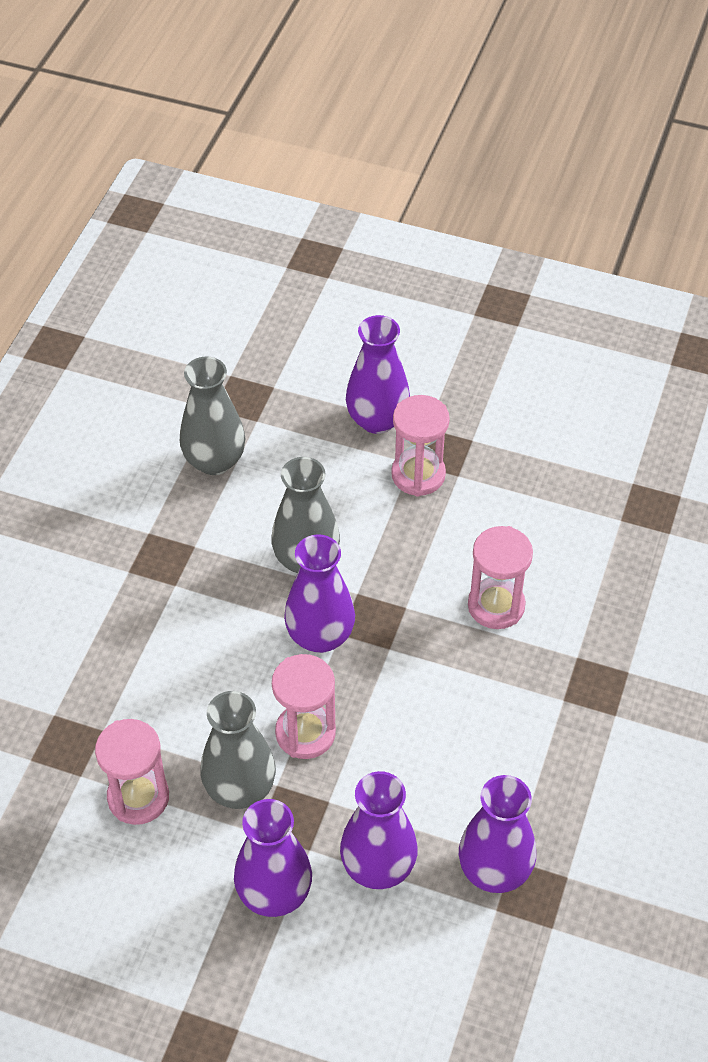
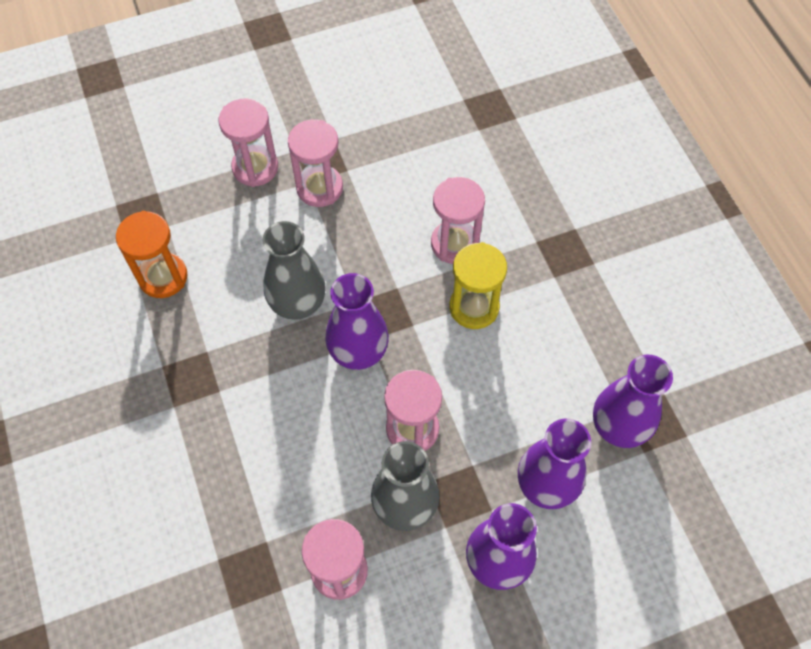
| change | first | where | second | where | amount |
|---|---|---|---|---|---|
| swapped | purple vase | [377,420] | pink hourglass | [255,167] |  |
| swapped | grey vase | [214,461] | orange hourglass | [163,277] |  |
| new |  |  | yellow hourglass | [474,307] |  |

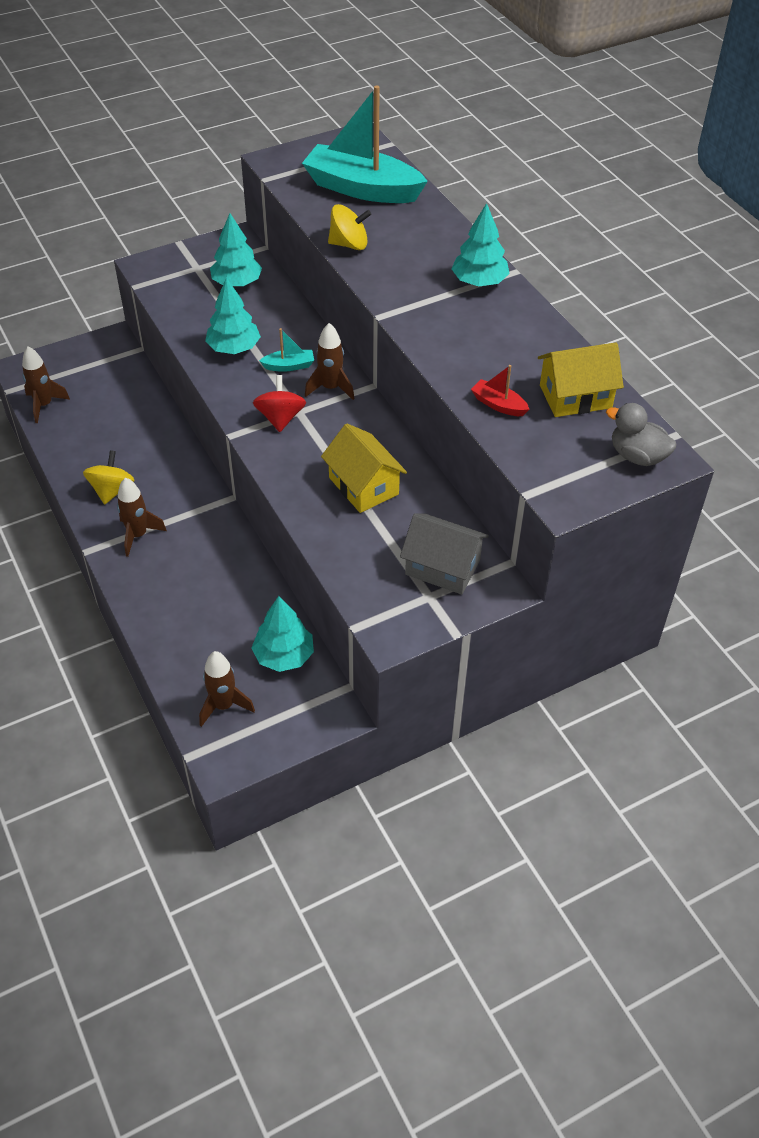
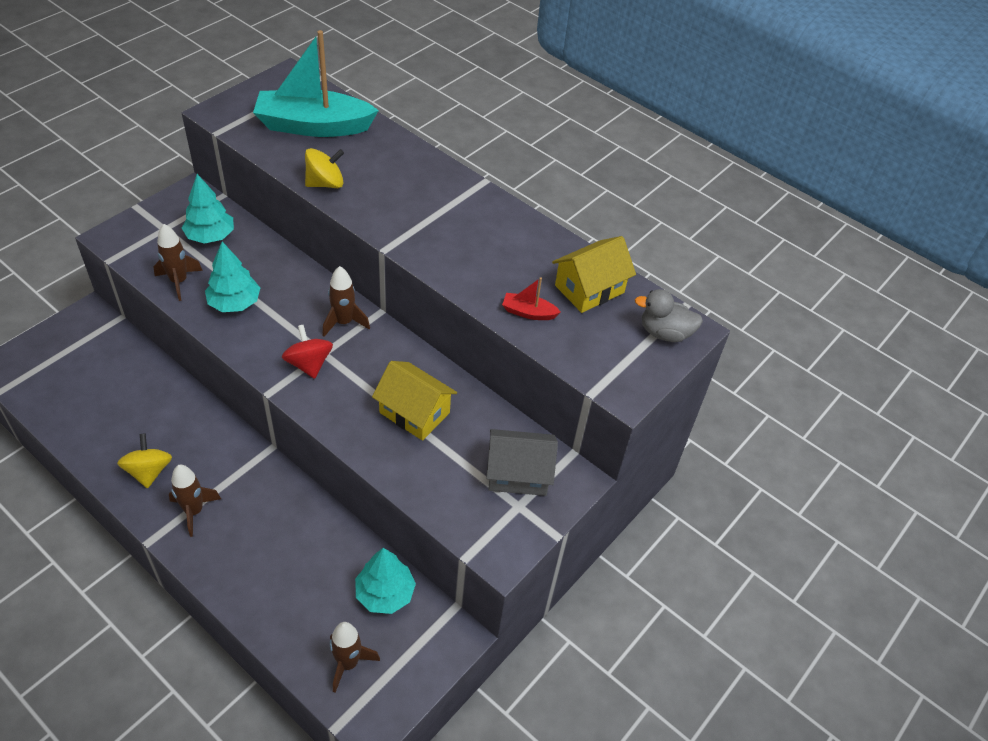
| change | first | where | second | where | amount |
|---|---|---|---|---|---|
| gone | turquoise tree | [479,282] |  |  |  |
| gone | turquoise boat | [289,366] |  |  |  |
| shifted | brown rocket | [44,405] |  | [179,282] |  |

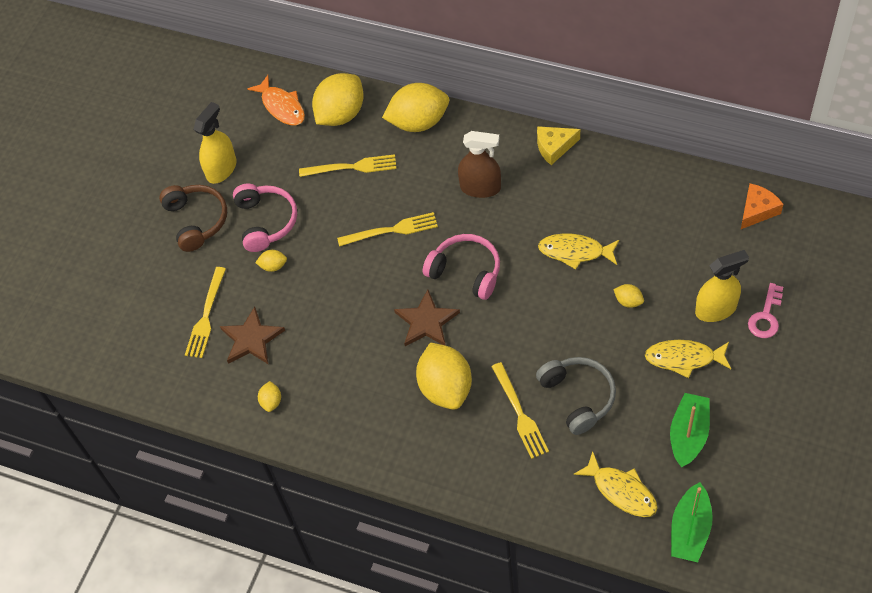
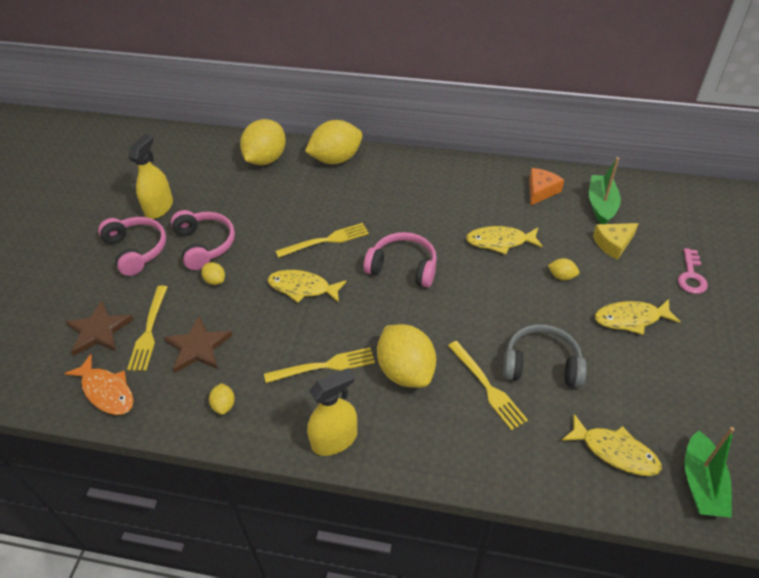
| change | first | where | second | where | amount |
|---|---|---|---|---|---|
| shifted | orange fish | [281,106] |  | [106,391] |  |
| shifted | yellow cheese | [554,147] |  | [613,244] |  |
| gone | brown spray bottle | [480,188] |  |  |  |
| shifted | yellow fork | [352,167] |  | [325,366] |  |
| shifted | orange cheese | [757,210] |  | [541,191] |  |
| repainted | brown headphones | [197,220] | pink headphones | [136,250] |  |
| rotated | yellow lemon | [273,266] |  | [215,280] | 60 degrees clockwise |
| shifted | yellow spray bottle | [716,309] |  | [334,440] |  |
| shifted | brown star | [426,322] |  | [99,331] |  |
| rotated | grey headphones | [578,397] |  | [541,364] | 45 degrees counterclockwise |
| shifted | green boat | [688,434] |  | [601,205] |  |
| new |  |  | yellow fish | [302,288] |  |

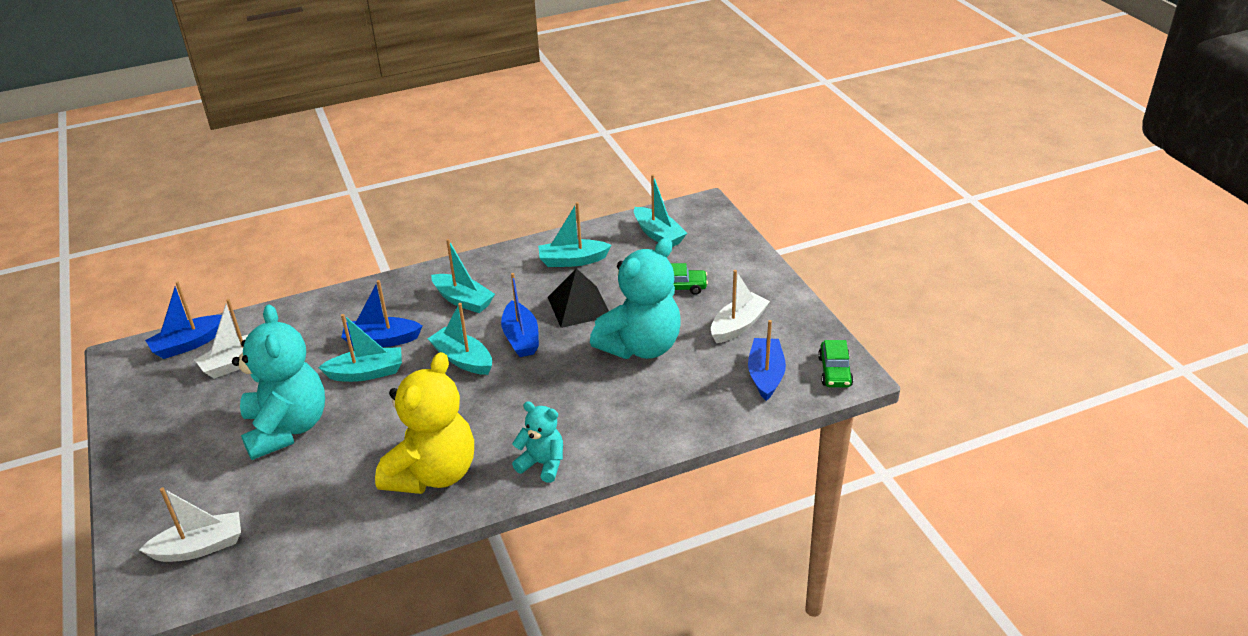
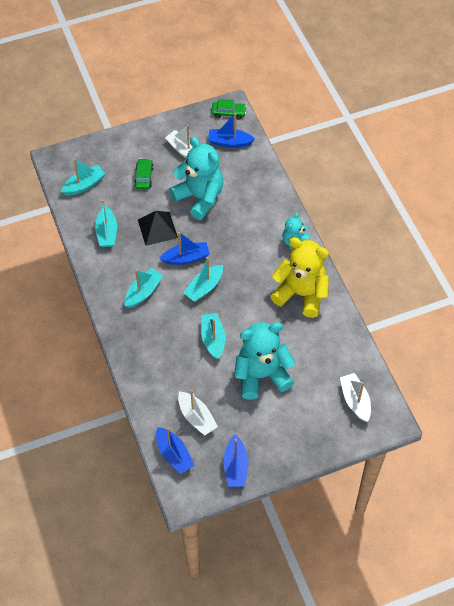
| change | first | where | second | where | amount |
|---|---|---|---|---|---|
| shifted | blue boat | [381,340] |  | [235,466] |  |

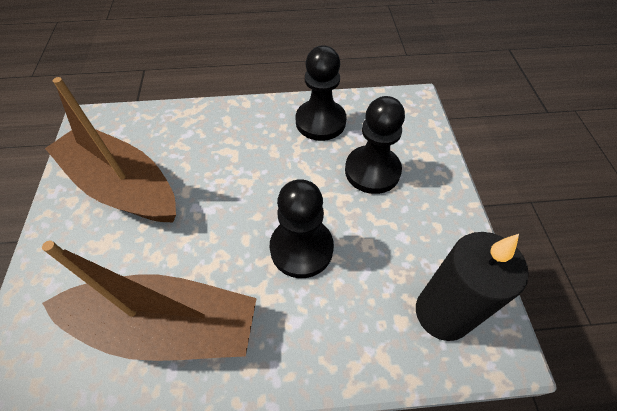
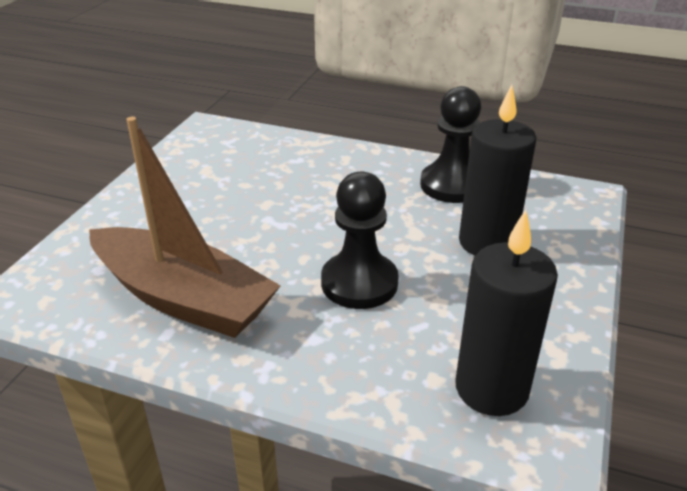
| change | first | where | second | where | amount |
|---|---|---|---|---|---|
| gone | brown boat | [123,186] |  |  |  |
| swapped | black pawn | [372,171] | black candle | [487,242] |  |

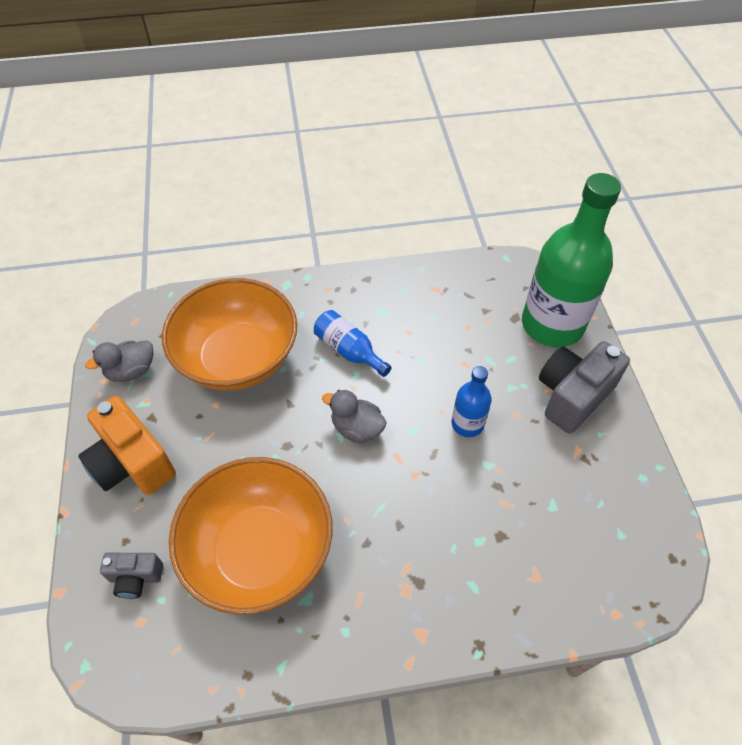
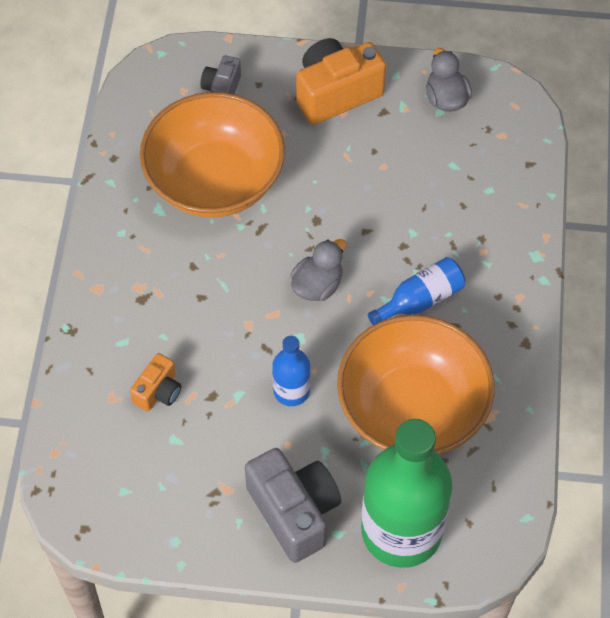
| change | first | where | second | where | amount |
|---|---|---|---|---|---|
| shifted | orange bowl | [238,358] |  | [412,409] |  |
| new |  |  | orange camera | [158,391] |  |

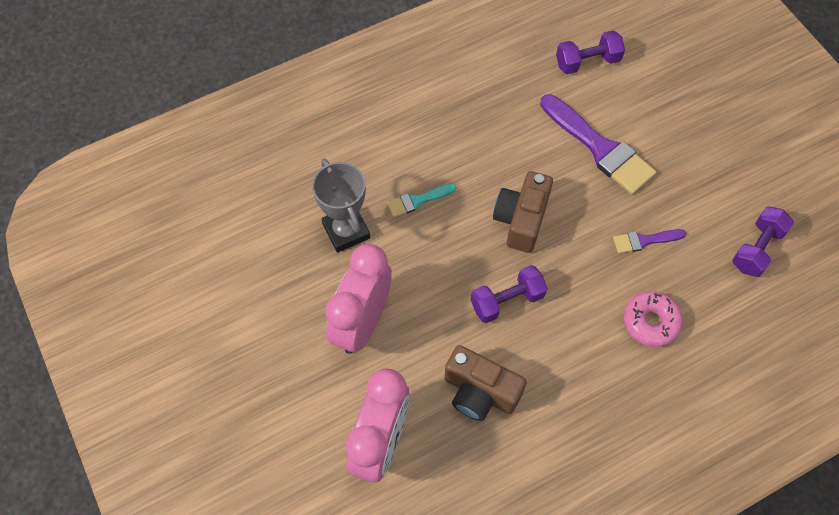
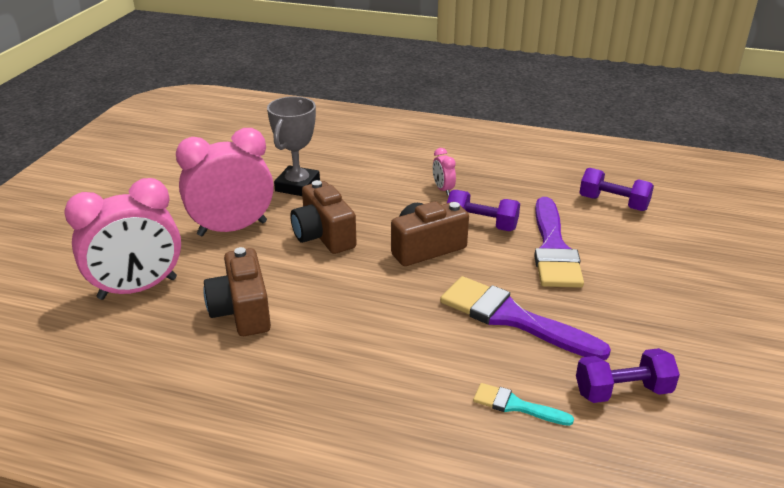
| change | first | where | second | where | amount |
|---|---|---|---|---|---|
| shifted | turquoise brush | [417,200] |  | [516,405] |  |
| scaled | purple brush | [644,240] |  | [512,318] | x2.00 |
| shifted | purple dumbbell | [507,300] |  | [481,224] |  |
| gone | pink donut | [650,322] |  |  |  |
| new |  |  | pink clock | [443,189] |  |
| new |  |  | brown camera | [323,236] |  |

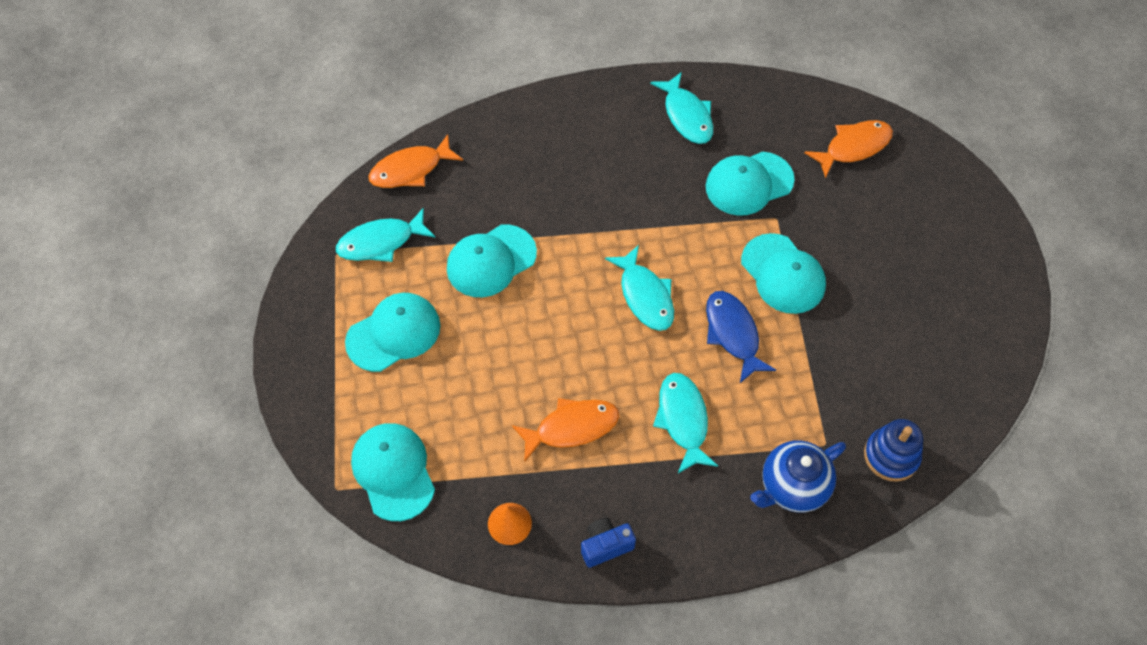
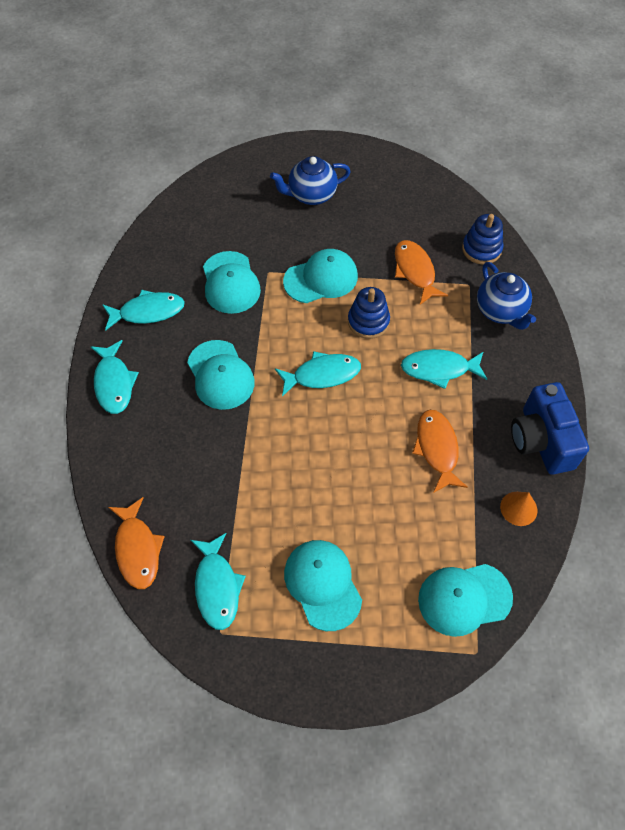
| change | first | where | second | where | amount |
|---|---|---|---|---|---|
| shifted | orange fish | [853,147] |  | [415,271] |  |
| shifted | turquoise cap | [491,261] |  | [220,375] |  |
| swapped | blue fish | [733,333] | blue stacking toy | [368,321] |  |
| scaled | blue camera | [605,546] |  | [541,441] | x1.89 |
| new |  |  | blue teapot | [311,195] |  |
| new |  |  | turquoise fish | [114,383] |  |

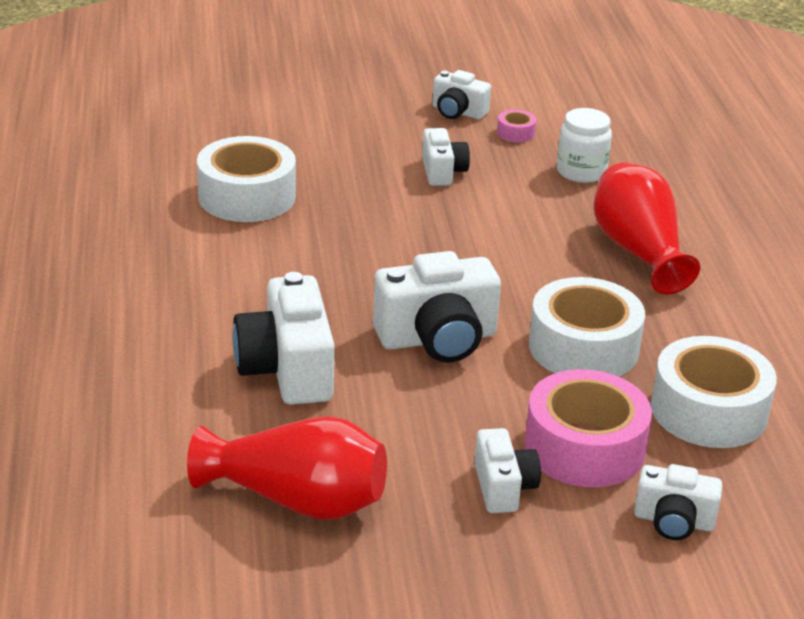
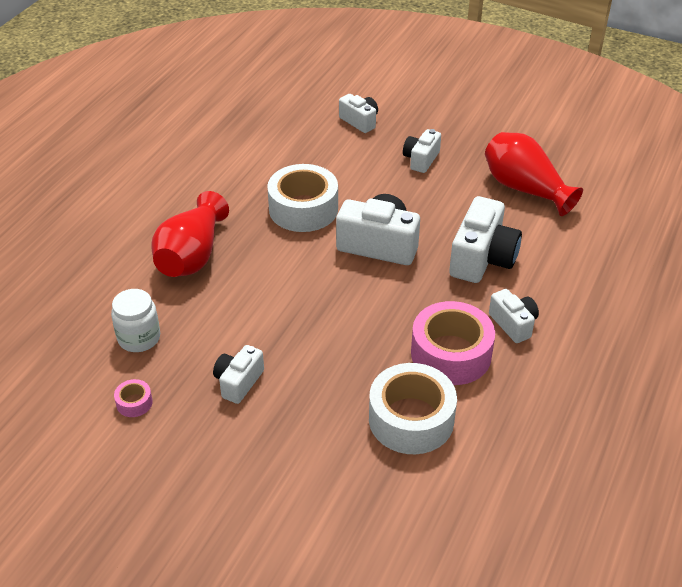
| change | first | where | second | where | amount |
|---|---|---|---|---|---|
| shifted | white camera | [458,112] |  | [513,324] |  |
| gone | white tape | [708,410] |  |  |  |
| shifted | pink tape | [584,447] |  | [451,354] |  |

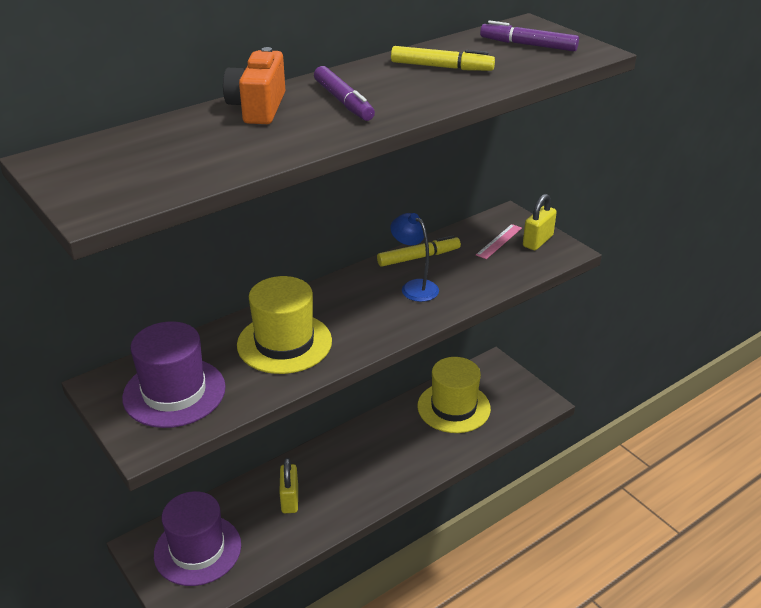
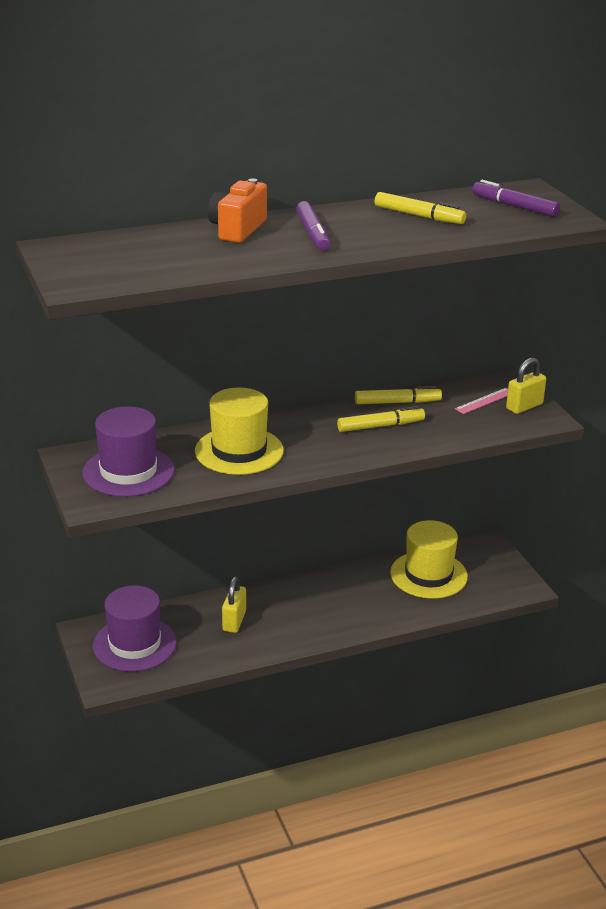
| change | first | where | second | where | amount |
|---|---|---|---|---|---|
| swapped | blue lamp | [414,287] | yellow marker | [380,426] |  |

